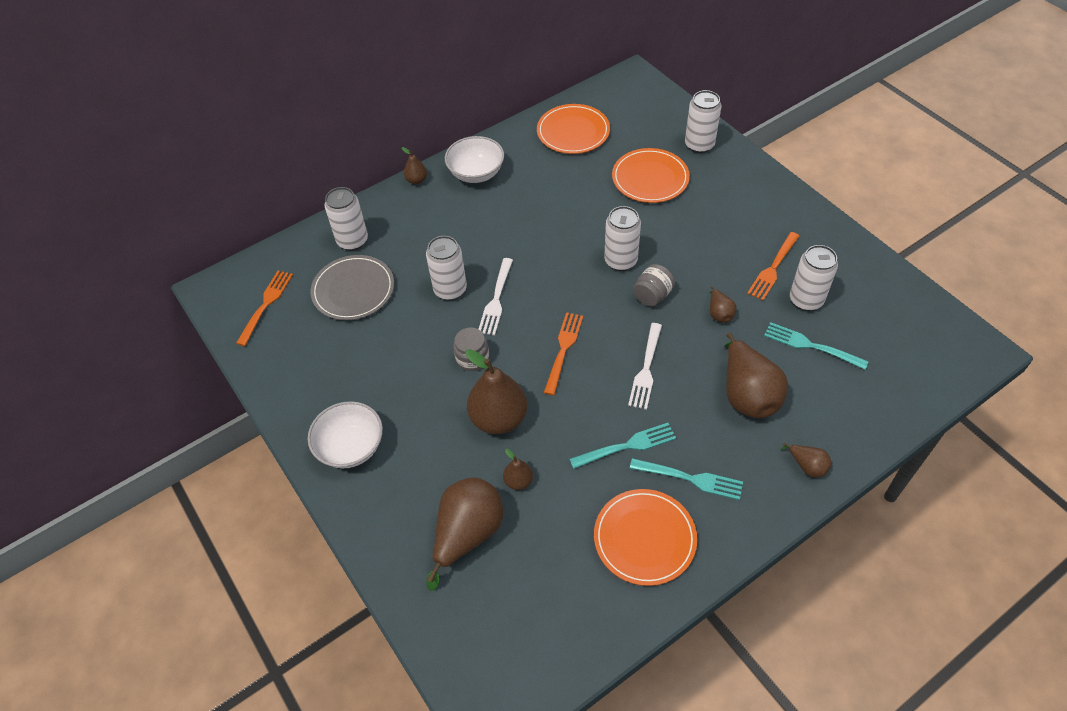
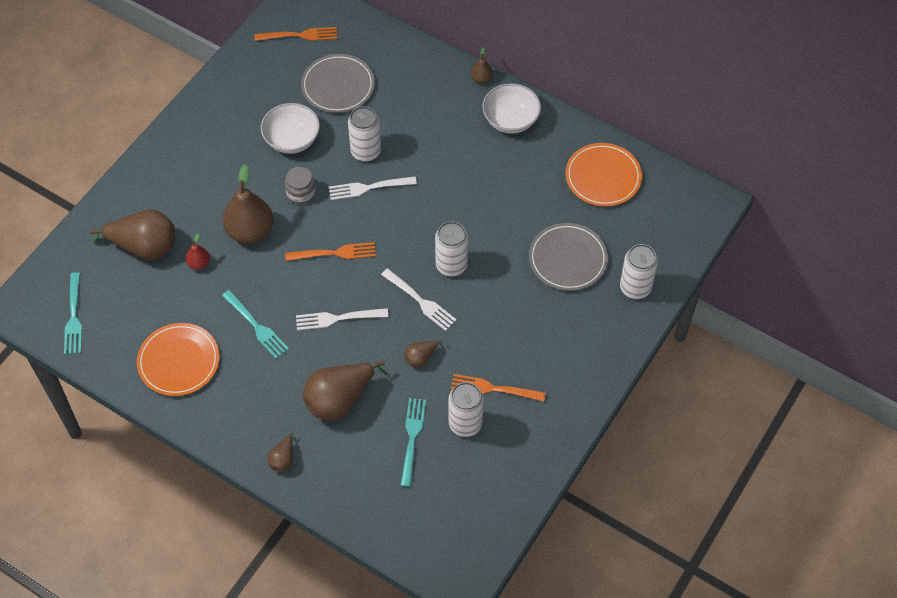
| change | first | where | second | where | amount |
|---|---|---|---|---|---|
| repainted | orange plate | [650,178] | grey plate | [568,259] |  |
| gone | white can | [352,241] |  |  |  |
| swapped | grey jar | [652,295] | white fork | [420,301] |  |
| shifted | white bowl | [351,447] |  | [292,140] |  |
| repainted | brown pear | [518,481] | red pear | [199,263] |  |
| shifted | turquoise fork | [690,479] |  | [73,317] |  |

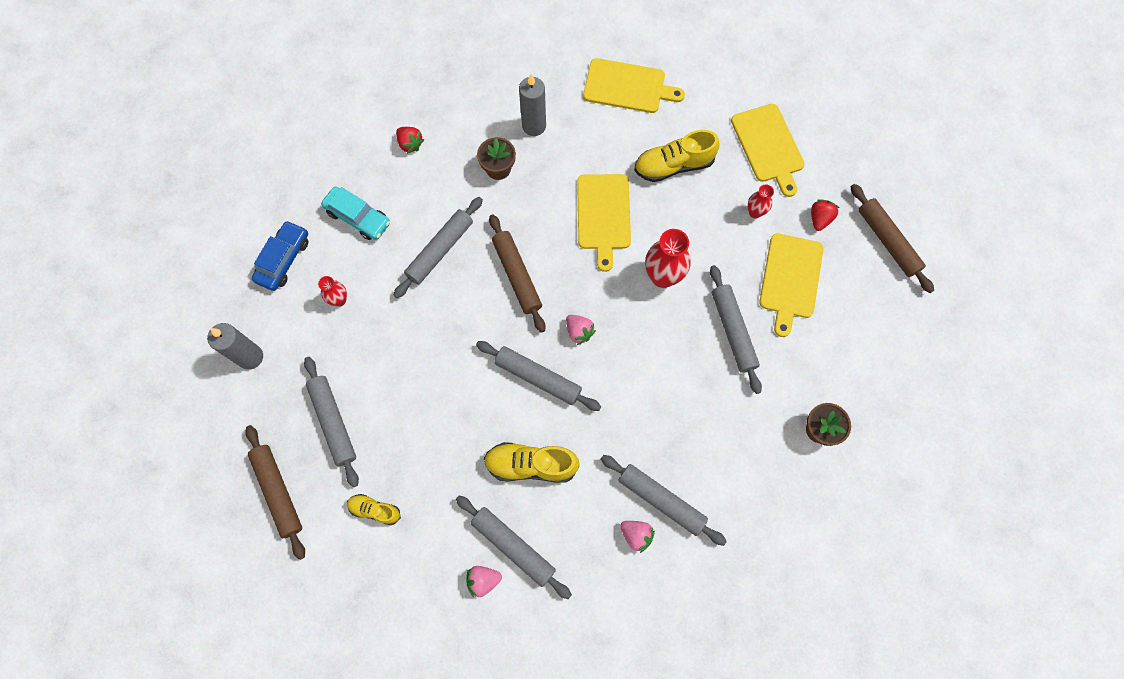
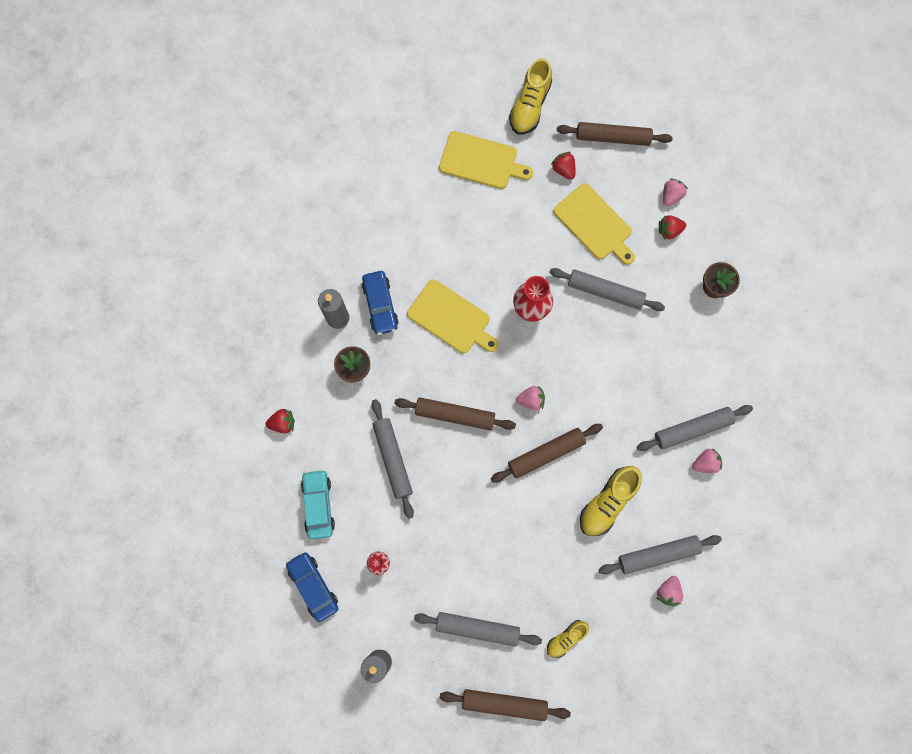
| change | first | where | second | where | amount |
|---|---|---|---|---|---|
| gone | yellow cutting board | [628,87] |  |  |  |
| shifted | yellow shoe | [673,165] |  | [530,106] |  |
| gone | red vase | [755,212] |  |  |  |
| rotated | turquoise car | [358,217] |  | [318,505] | 75 degrees counterclockwise |
| repainted | grey rolling pin | [538,378] | brown rolling pin | [546,454] |  |
| new |  |  | pink strawberry | [671,196] |  |
| new |  |  | red strawberry | [669,230] |  |
| new |  |  | blue car | [380,305] |  |

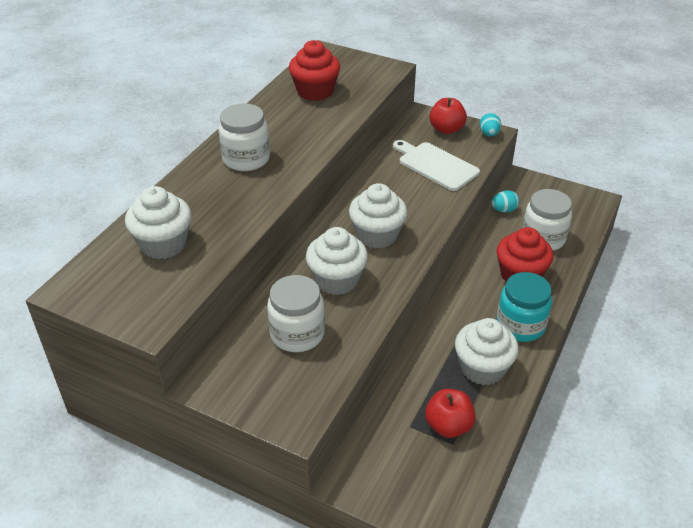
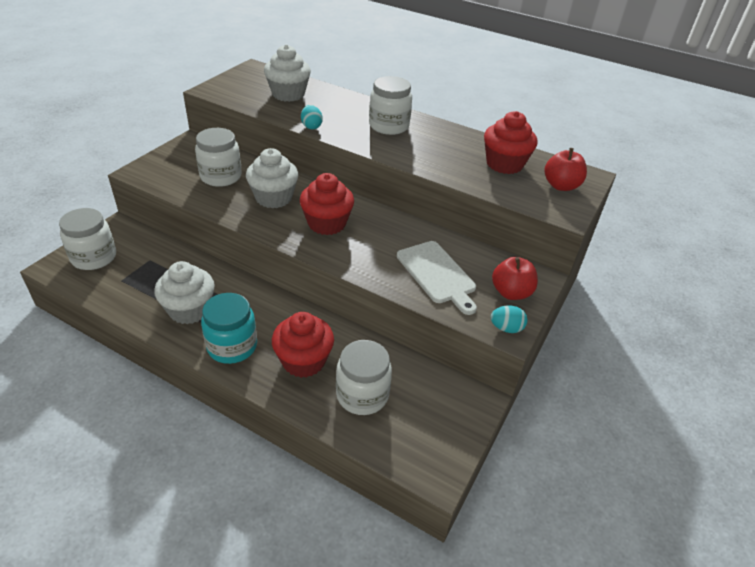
| change | first | where | second | where | amount |
|---|---|---|---|---|---|
| rotated | white cutting board | [435,165] |  | [437,274] | 105 degrees clockwise |
| repainted | white cupcake | [377,235] | red cupcake | [327,223] |  |
| shifted | turquoise egg | [504,210] |  | [311,126] |  |
| shifted | red apple | [448,426] |  | [561,186] |  |
| new |  |  | white jar | [94,257] |  |

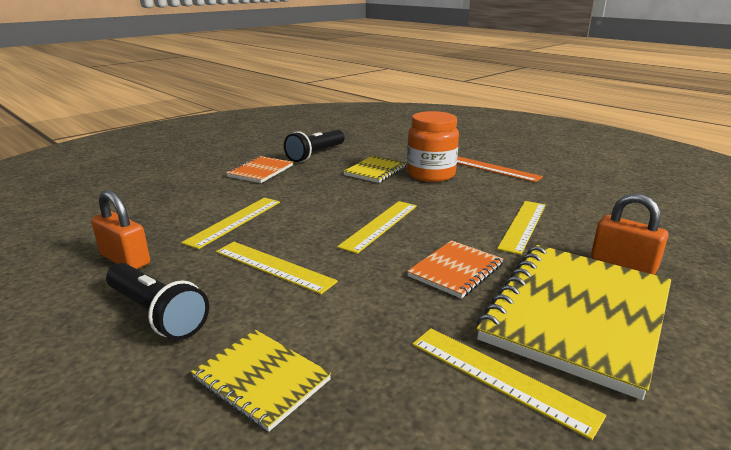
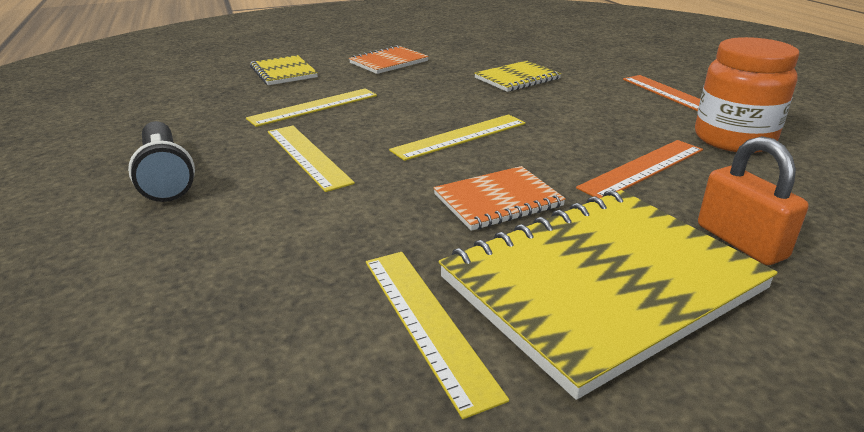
| change | first | where | second | where | amount |
|---|---|---|---|---|---|
| shifted | orange jar | [431,174] |  | [733,139] |  |
| gone | black flashlight | [315,154] |  |  |  |
| gone | orange padlock | [125,259] |  |  |  |
| repainted | yellow ruler | [523,226] | orange ruler | [643,168] |  |
| shifted | yellow notebook | [261,379] |  | [283,72] |  |

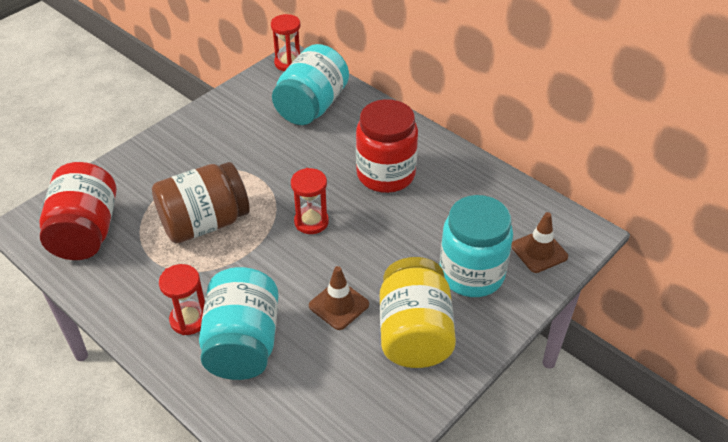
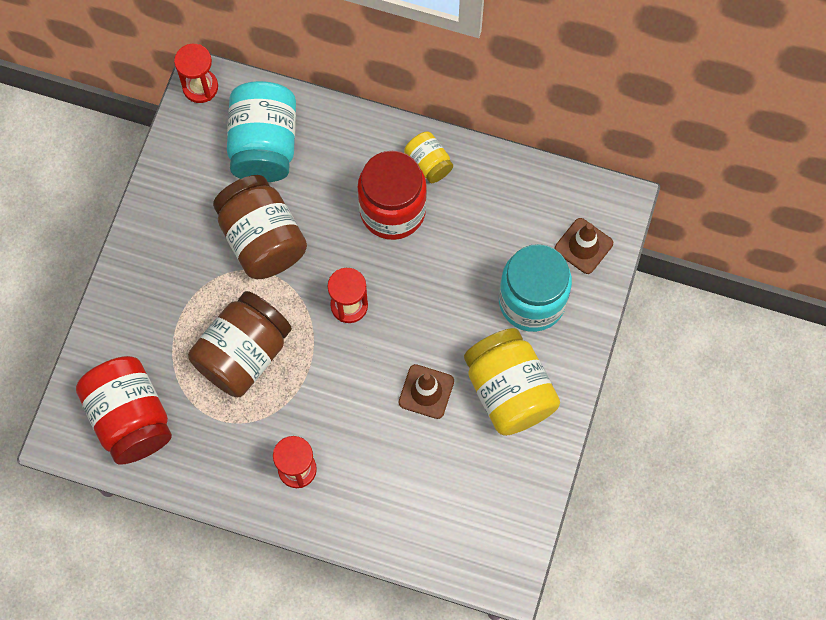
| change | first | where | second | where | amount |
|---|---|---|---|---|---|
| gone | turquoise jar | [243,343] |  |  |  |
| new |  |  | yellow jar | [428,164] |  |
| new |  |  | brown jar | [262,239] |  |

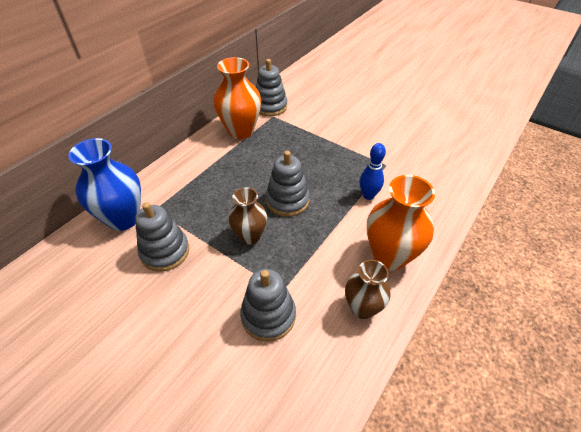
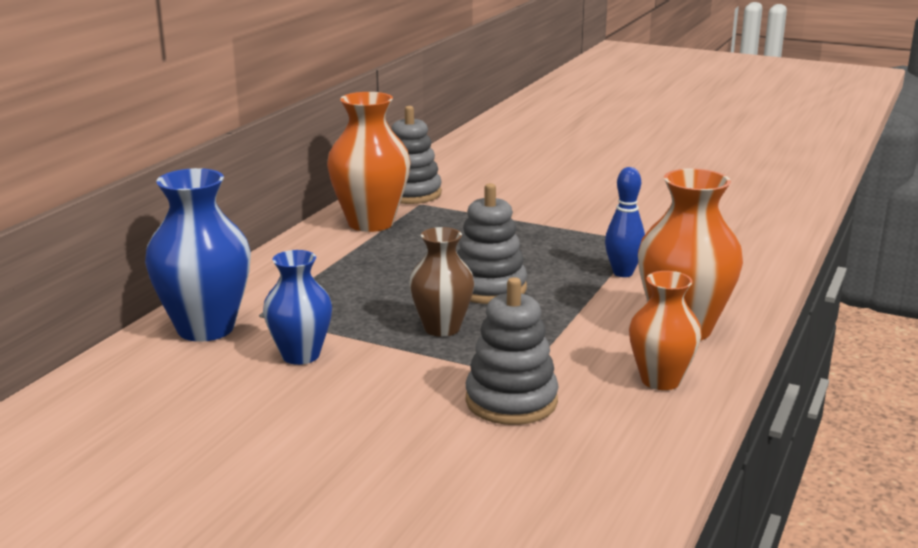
| change | first | where | second | where | amount |
|---|---|---|---|---|---|
| swapped | grey stacking toy | [165,251] | blue vase | [300,355] |  |
| repainted | brown vase | [362,308] | orange vase | [660,380] |  |

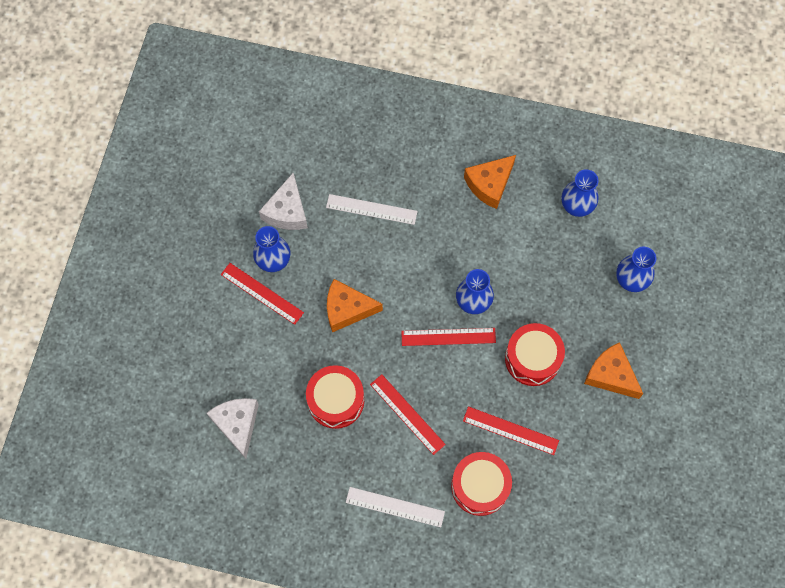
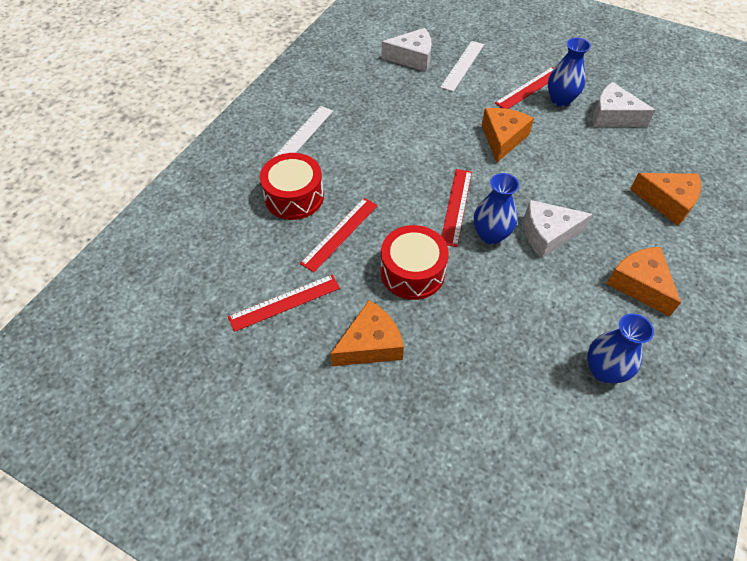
| change | first | where | second | where | amount |
|---|---|---|---|---|---|
| shifted | white ruler | [371,209] |  | [462,65] |  |
| gone | blue vase | [630,281] |  |  |  |
| gone | red drum | [336,400] |  |  |  |
| shifted | red ruler | [407,414] |  | [284,302] |  |
| new |  |  | orange cheese | [667,202] |  |
| new |  |  | white cheese | [547,234] |  |

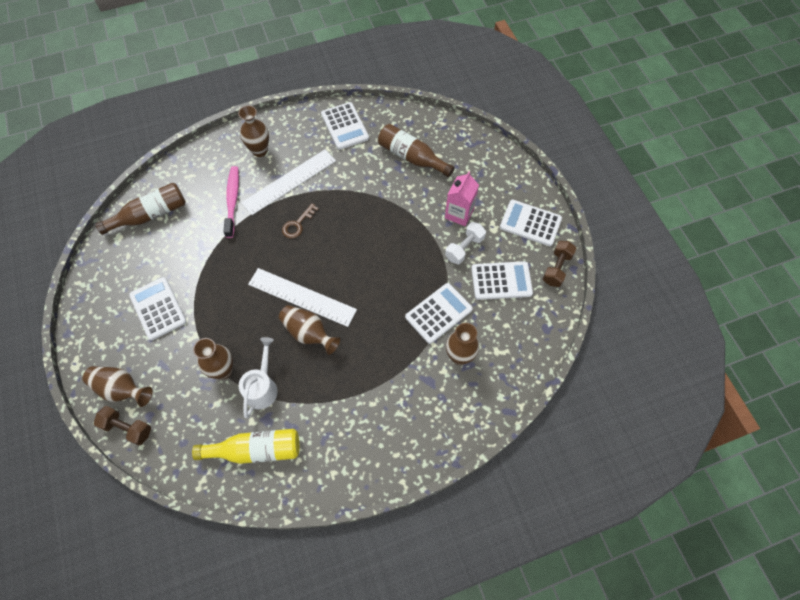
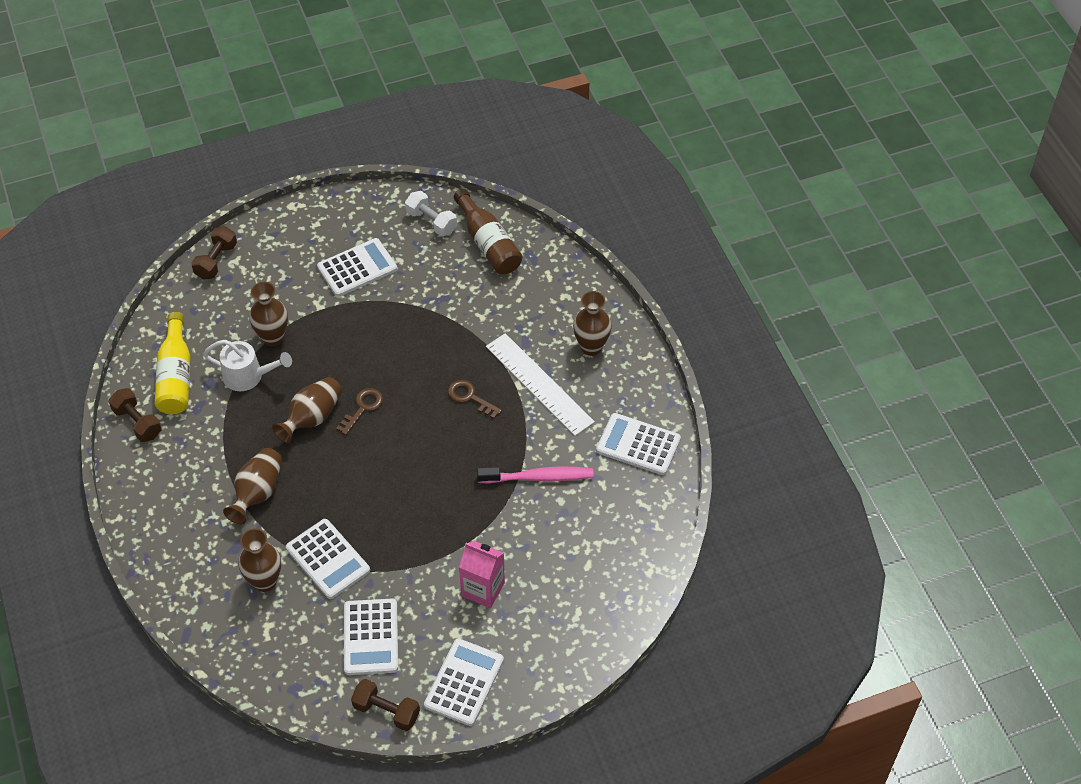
| change | first | where | second | where | amount |
|---|---|---|---|---|---|
| rotated | white calculator | [345,126] |  | [638,445] | 45 degrees clockwise |
| gone | brown bottle | [412,157] |  |  |  |
| shifted | pink toothbrush | [232,200] |  | [539,477] |  |
| shifted | white dumbbell | [464,248] |  | [431,221] |  |
| swapped | white ruler | [302,296] | brown key | [363,408] |  |
| shifted | brown vase | [121,389] |  | [257,493] |  |
| new |  |  | brown dumbbell | [137,422] |  |

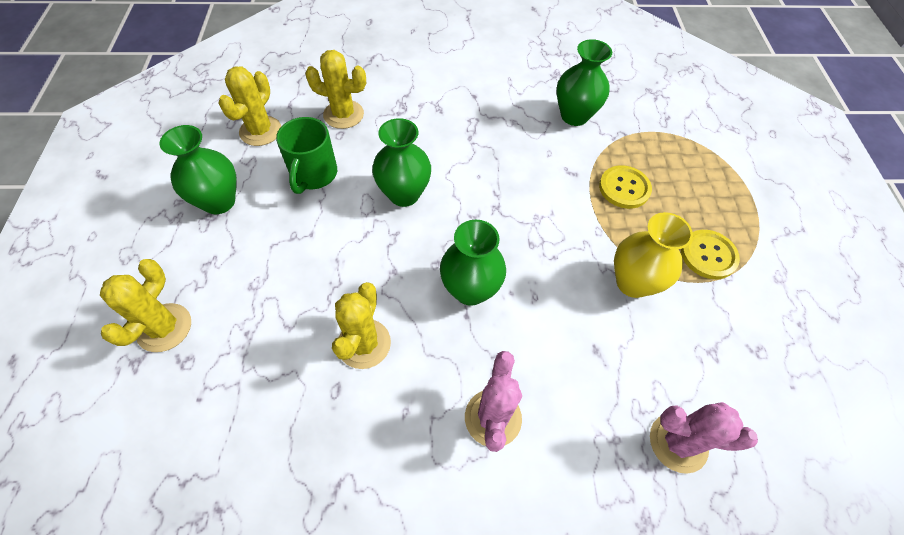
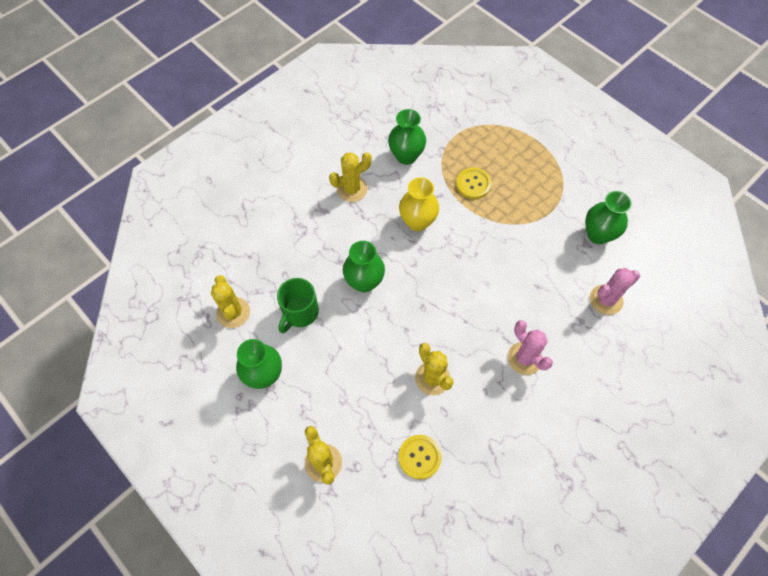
| change | first | where | second | where | amount |
|---|---|---|---|---|---|
| shifted | yellow cactus | [343,114] |  | [352,189] |  |
| rotated | green mug | [313,175] |  | [300,313] | 60 degrees clockwise |
| shifted | yellow vase | [633,282] |  | [417,222] |  |
| shifted | green vase | [470,290] |  | [598,234] |  |
| shifted | yellow button | [708,255] |  | [419,457] |  |

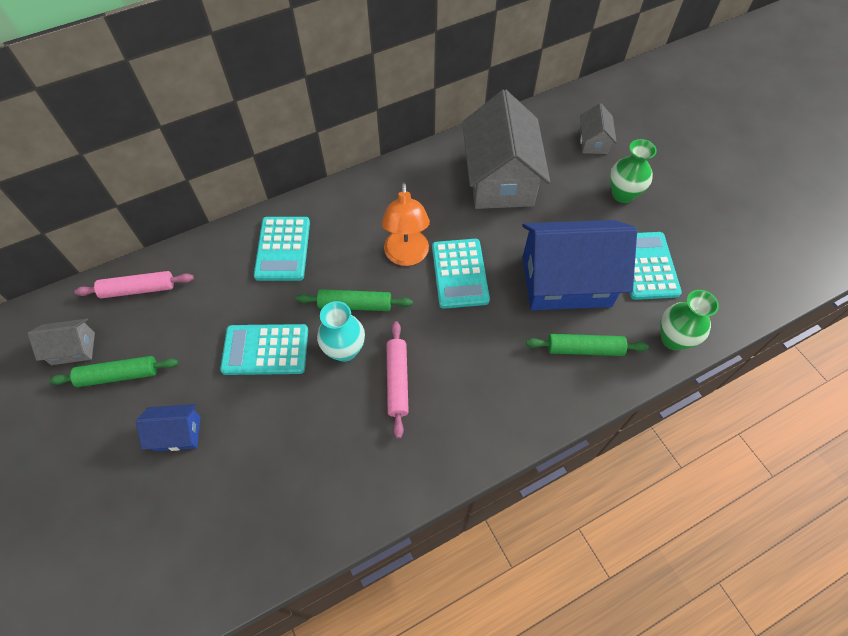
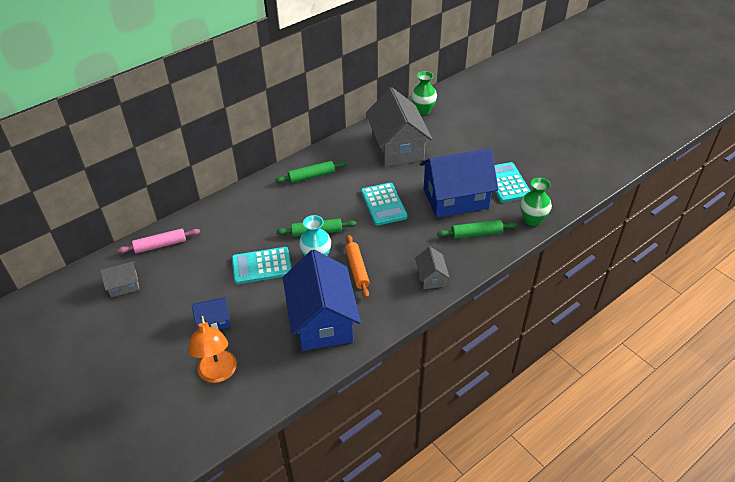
| change | first | where | second | where | amount |
|---|---|---|---|---|---|
| shifted | grey house | [593,142] |  | [431,277] |  |
| shifted | green vase | [623,194] |  | [423,110] |  |
| shifted | orange lamp | [406,256] |  | [218,374] |  |
| gone | turquoise calculator | [283,249] |  |  |  |
| repainted | pink rolling pin | [397,381] | orange rolling pin | [357,269] |  |
| shifted | green rolling pin | [119,375] |  | [311,176] |  |
| new |  |  | blue house | [322,321] |  |

